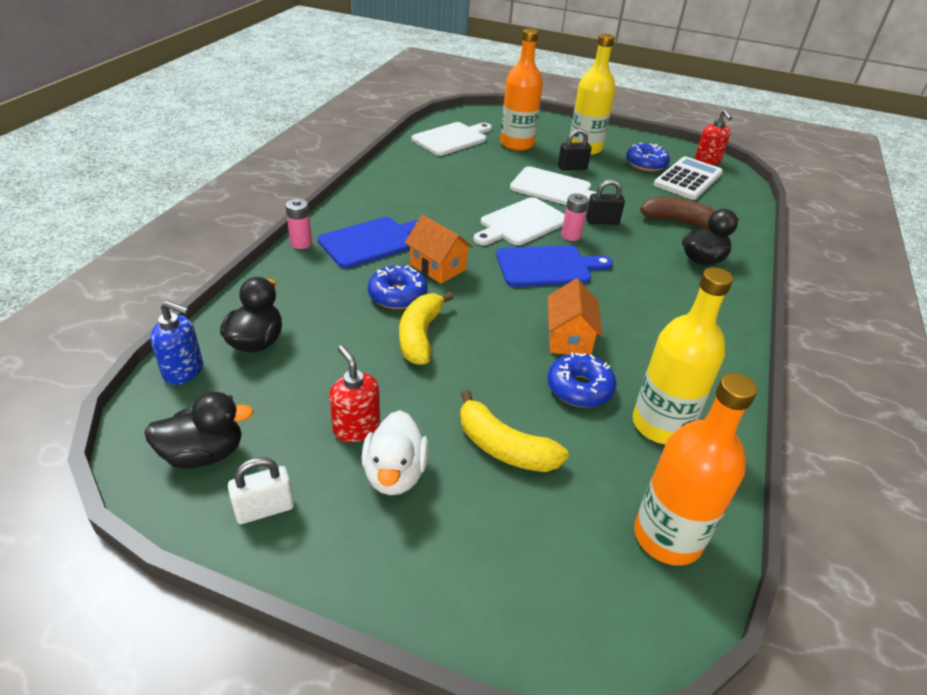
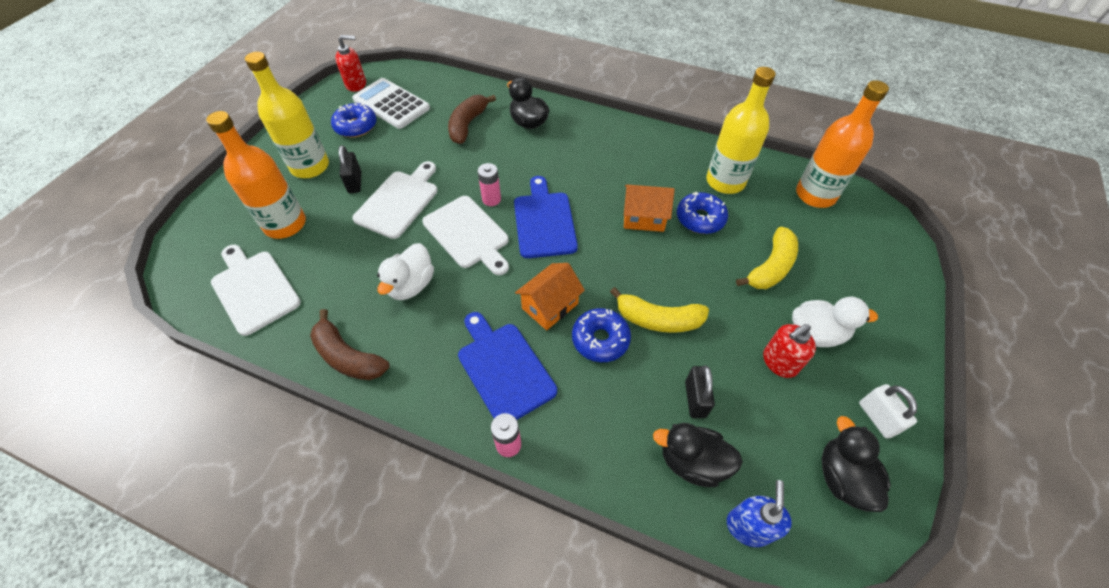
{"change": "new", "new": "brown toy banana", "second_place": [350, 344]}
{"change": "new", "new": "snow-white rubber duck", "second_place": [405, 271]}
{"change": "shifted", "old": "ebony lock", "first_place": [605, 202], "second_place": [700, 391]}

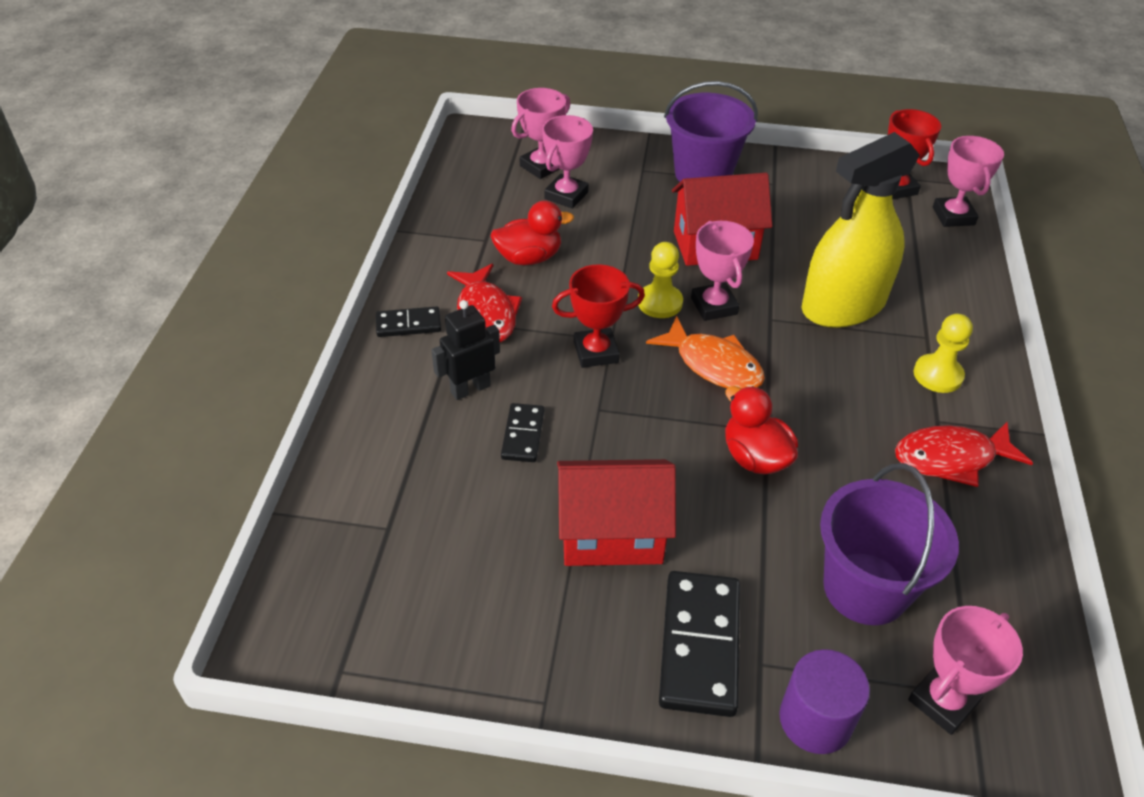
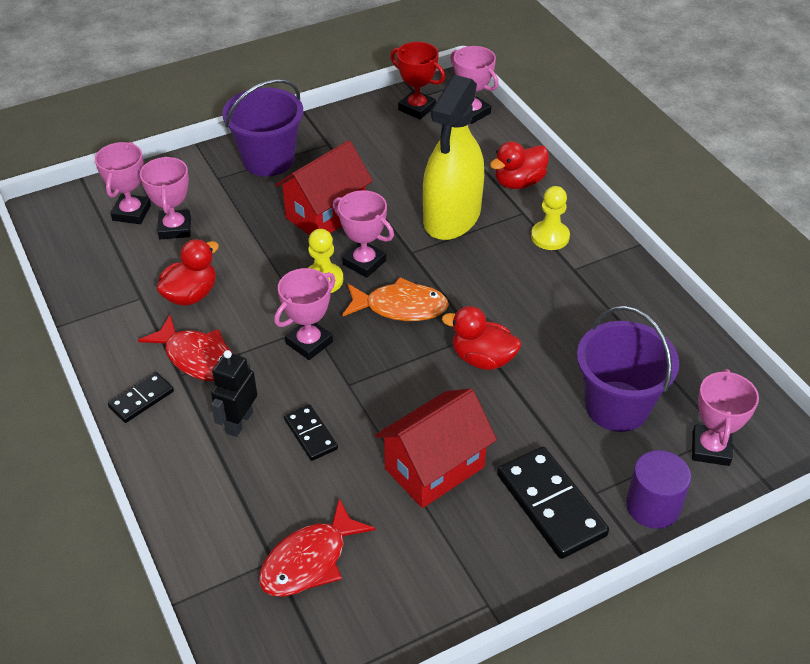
{"change": "new", "new": "crimson rubber duck", "second_place": [519, 165]}
{"change": "shifted", "old": "crimson fish figure", "first_place": [964, 454], "second_place": [317, 548]}
{"change": "repainted", "old": "crimson trophy", "new": "rosy trophy", "first_place": [598, 316], "second_place": [305, 314]}

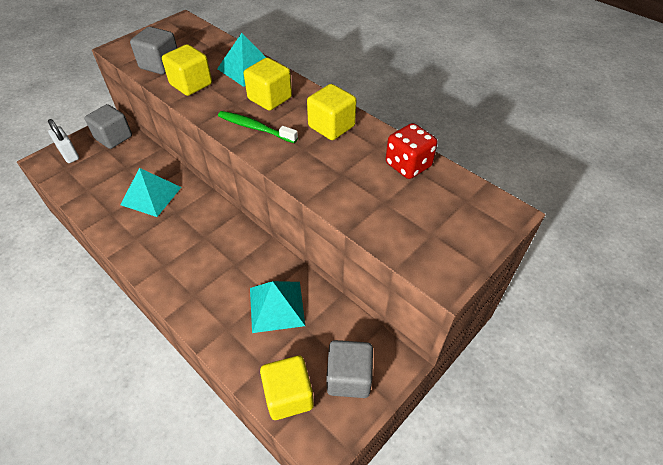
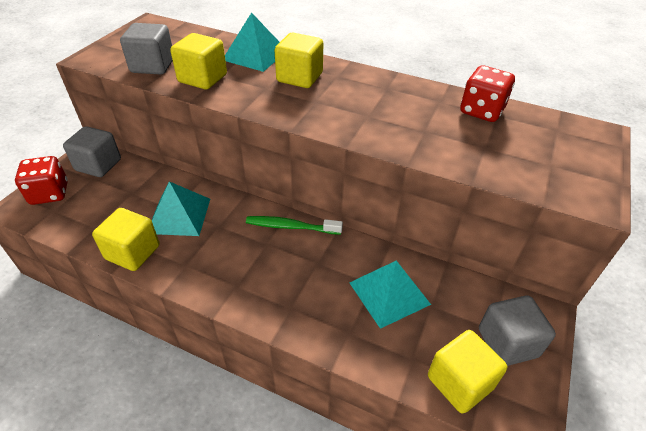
{"change": "shifted", "old": "green dental brush", "first_place": [258, 127], "second_place": [294, 225]}
{"change": "shifted", "old": "bright yellow block", "first_place": [331, 112], "second_place": [125, 239]}
{"change": "swapped", "old": "snow-white lock", "new": "crimson game die", "first_place": [63, 141], "second_place": [41, 180]}

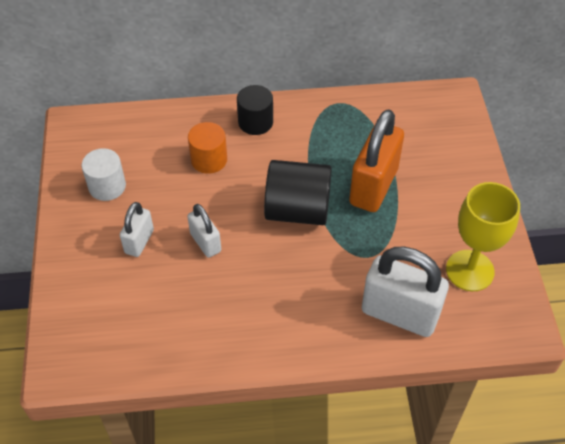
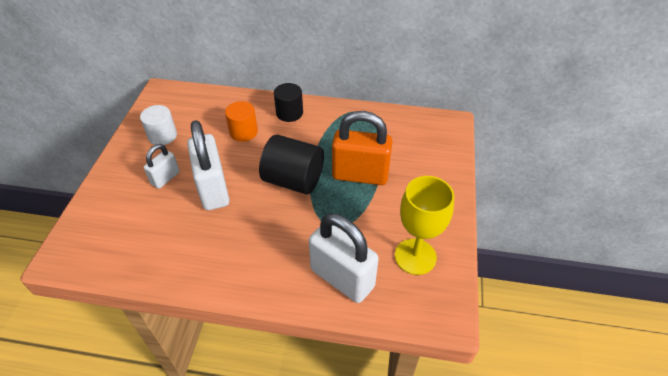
{"change": "rotated", "old": "orange lock", "first_place": [376, 160], "second_place": [362, 148], "degrees": 60}
{"change": "scaled", "old": "snow-white lock", "first_place": [204, 231], "second_place": [208, 165], "factor": 1.85}

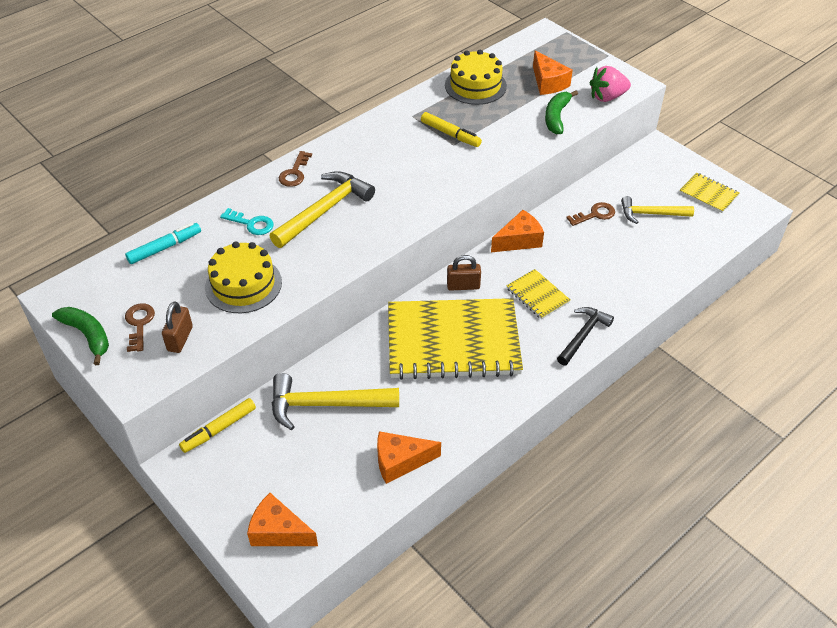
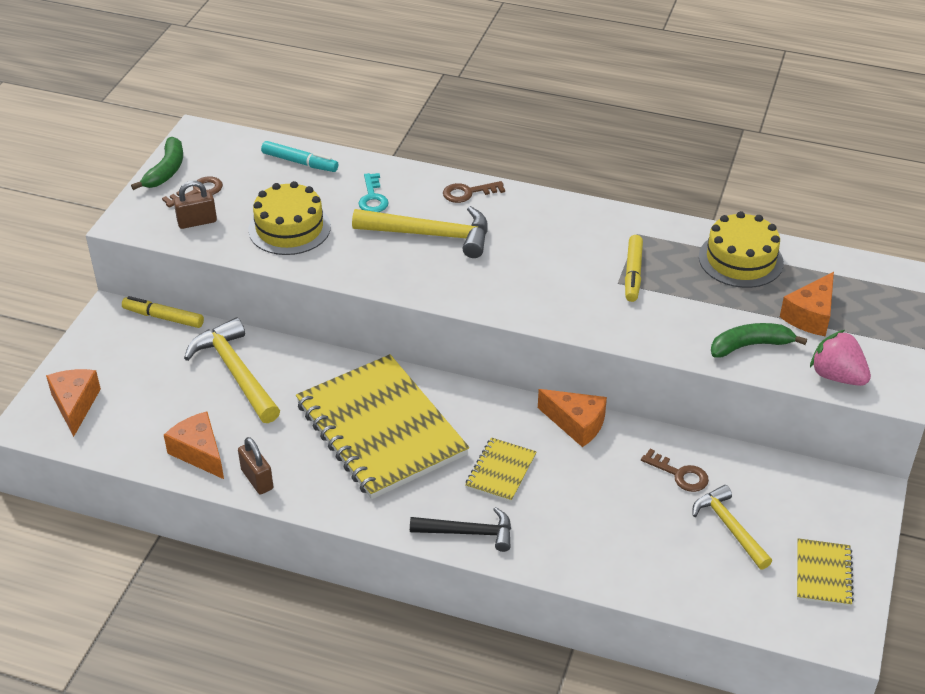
{"change": "shifted", "old": "brown lock", "first_place": [464, 273], "second_place": [256, 465]}

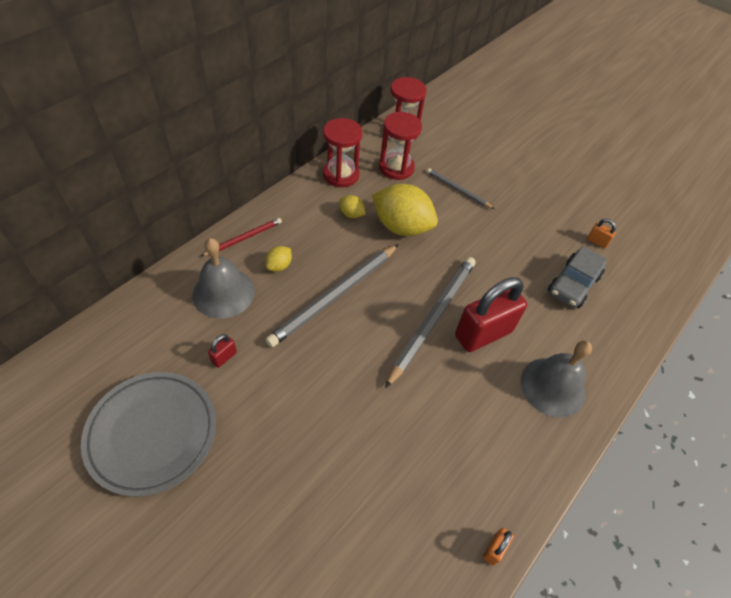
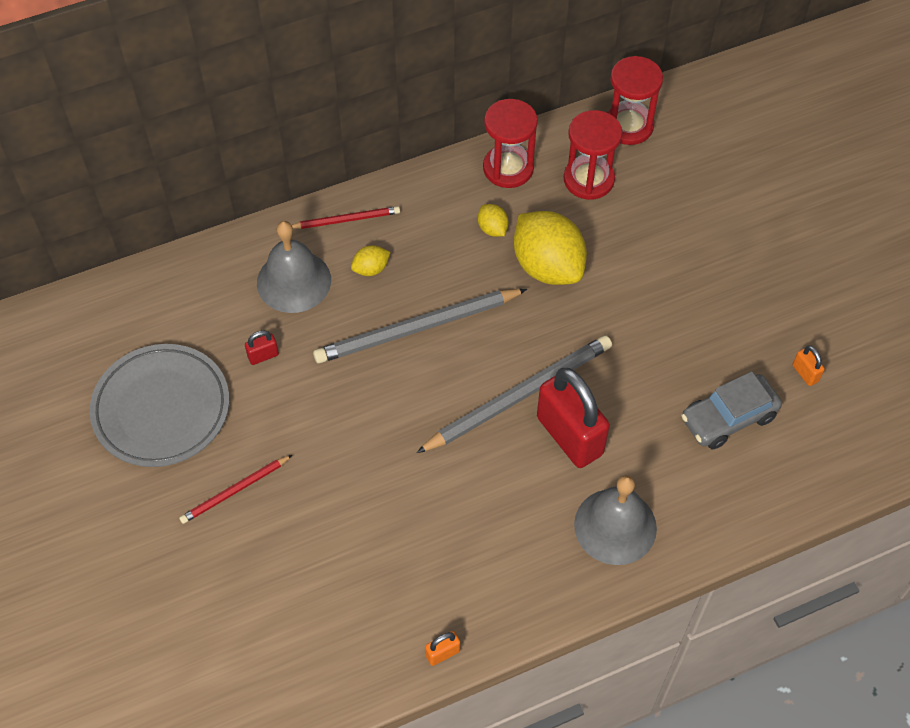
{"change": "gone", "old": "grey pencil", "first_place": [460, 188]}
{"change": "new", "new": "crimson pencil", "second_place": [235, 489]}
{"change": "rotated", "old": "crimson lock", "first_place": [491, 314], "second_place": [573, 418], "degrees": 60}

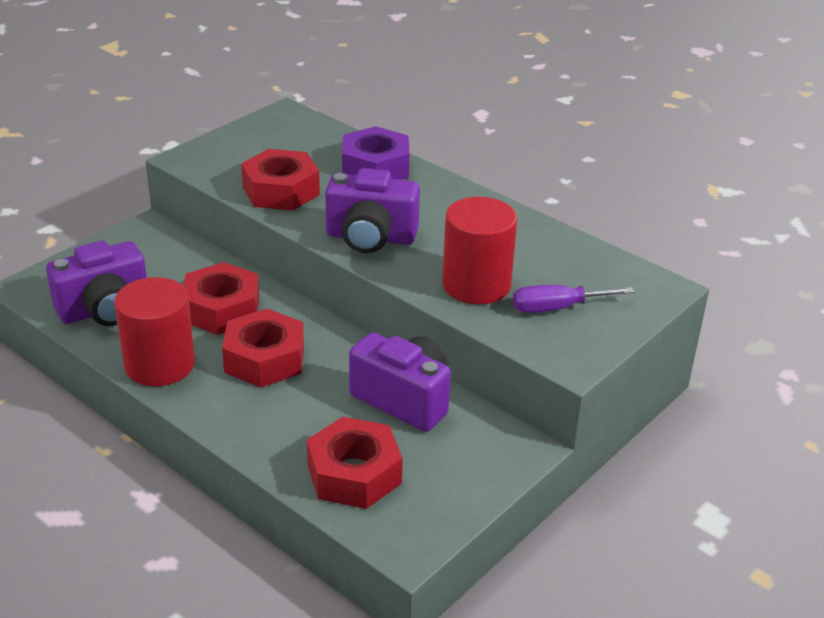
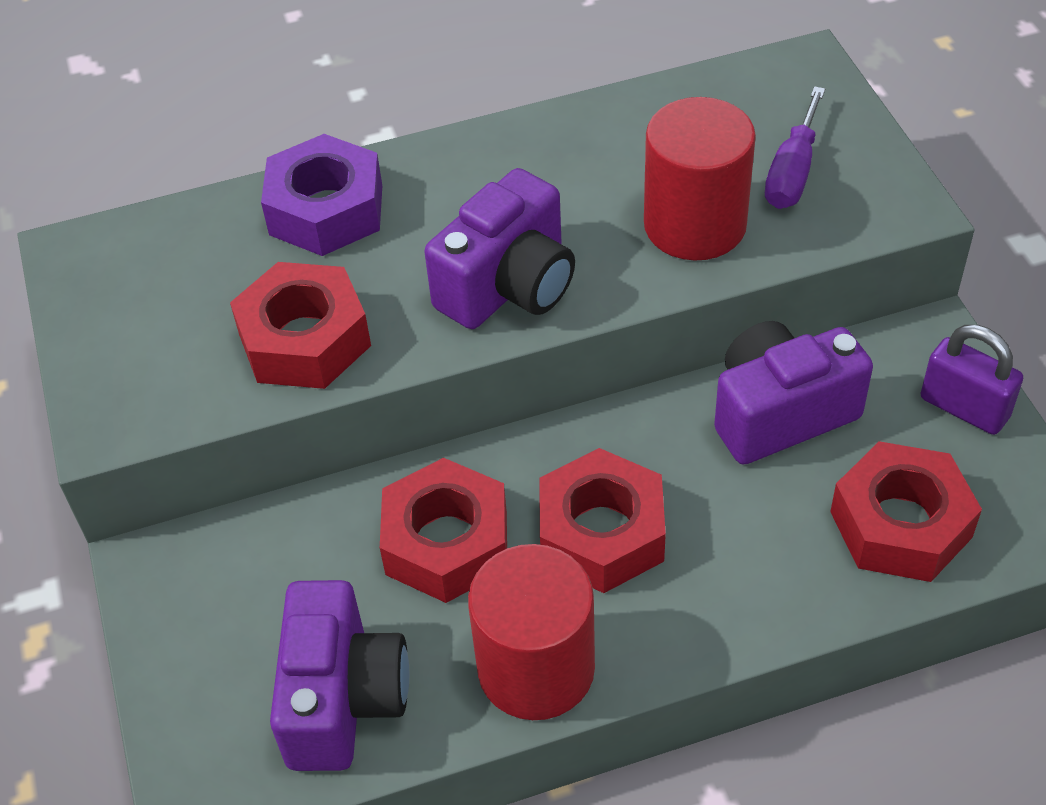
{"change": "new", "new": "violet lock", "second_place": [972, 380]}

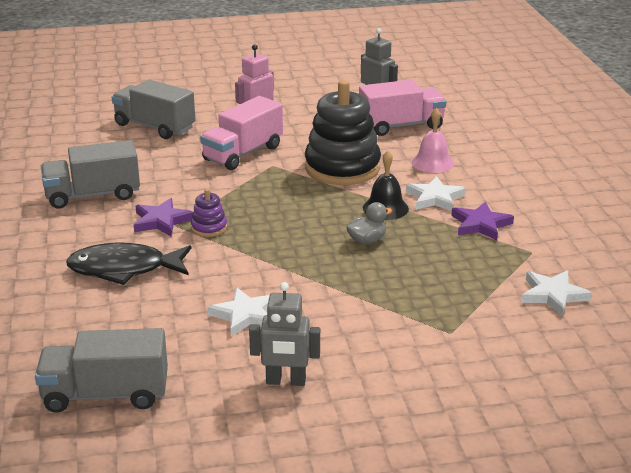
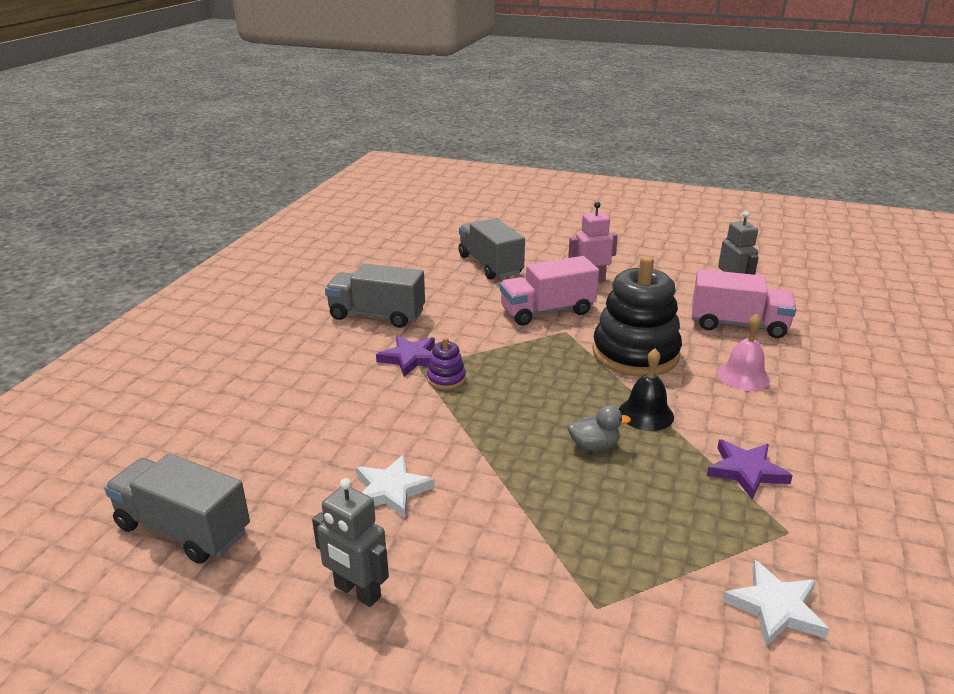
{"change": "gone", "old": "ebony fish figure", "first_place": [128, 263]}
{"change": "gone", "old": "snow-white star", "first_place": [436, 193]}

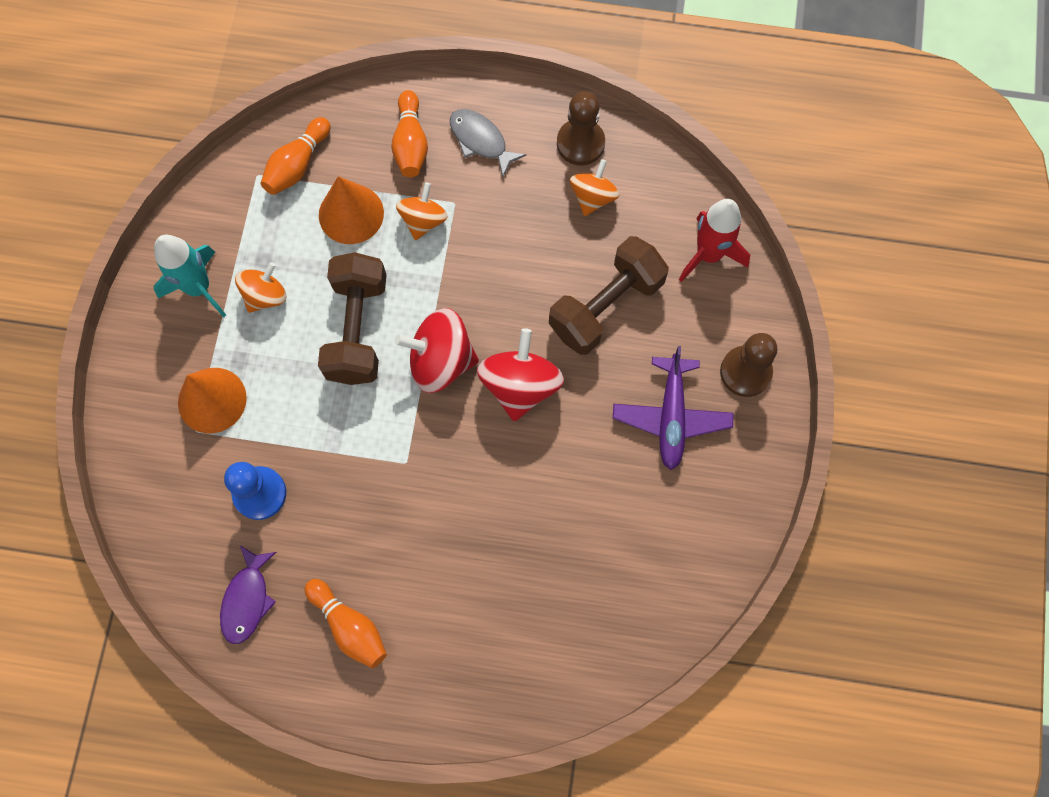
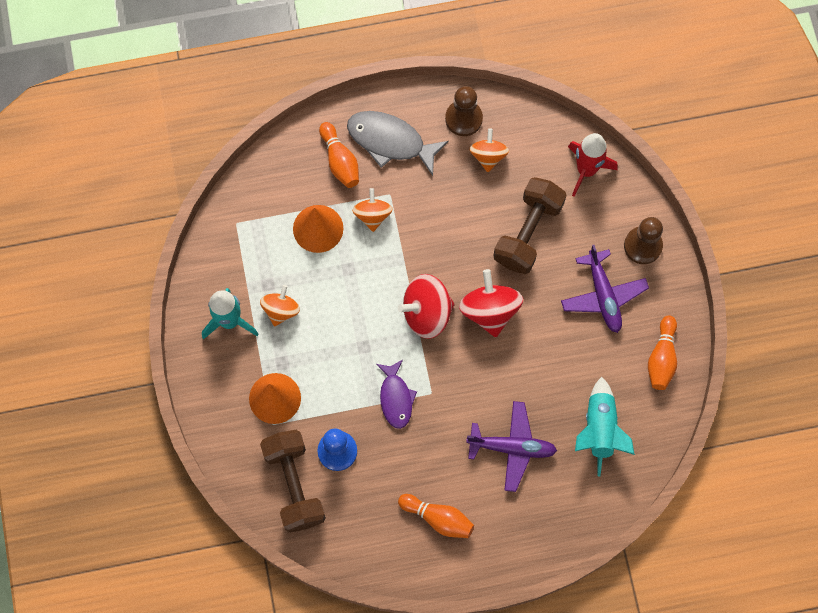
{"change": "new", "new": "violet toy plane", "second_place": [511, 446]}
{"change": "new", "new": "turquoise rocket", "second_place": [605, 426]}
{"change": "shifted", "old": "violet fish figure", "first_place": [248, 594], "second_place": [396, 394]}
{"change": "shifted", "old": "orange tenpin", "first_place": [295, 156], "second_place": [662, 352]}
{"change": "shifted", "old": "brown dumbbell", "first_place": [352, 318], "second_place": [293, 481]}
{"change": "scaled", "old": "grey fish figure", "first_place": [488, 143], "second_place": [398, 143], "factor": 1.52}

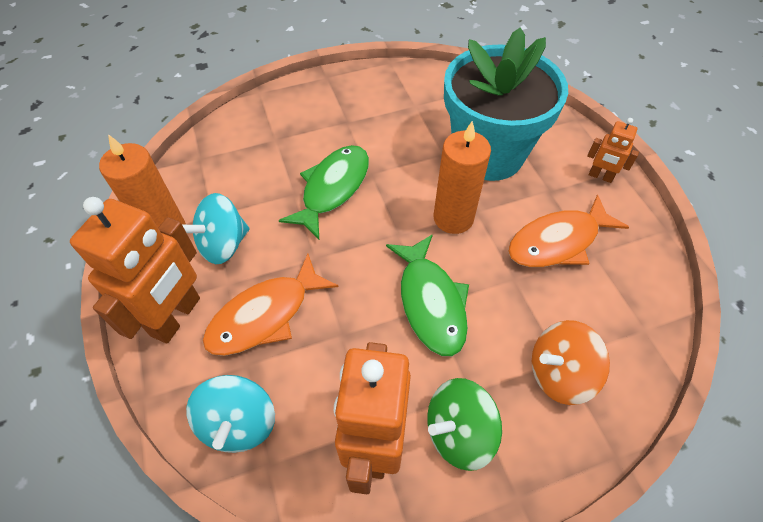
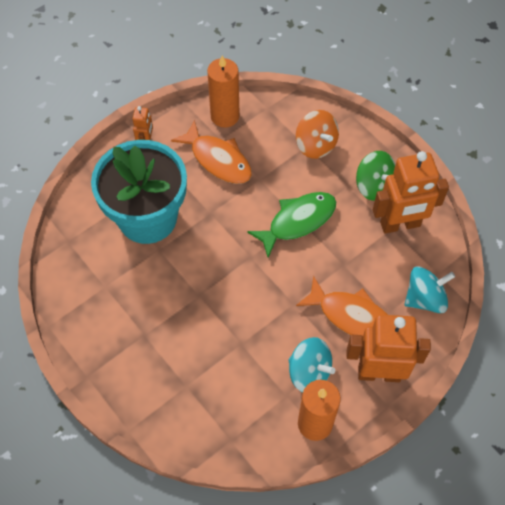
{"change": "gone", "old": "green fish figure", "first_place": [324, 192]}
{"change": "shifted", "old": "orange wax candle", "first_place": [462, 177], "second_place": [223, 91]}

